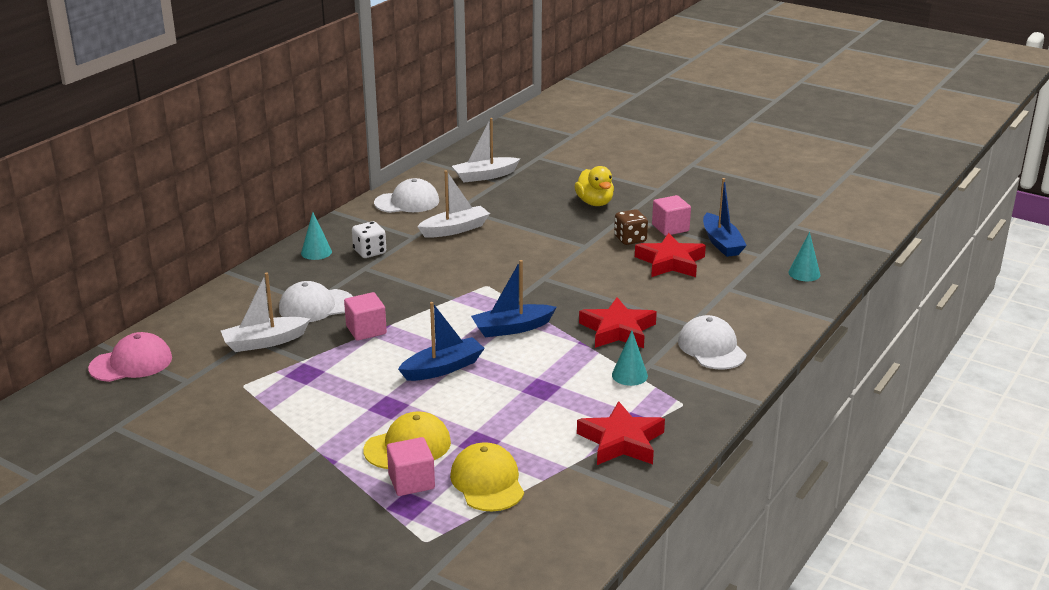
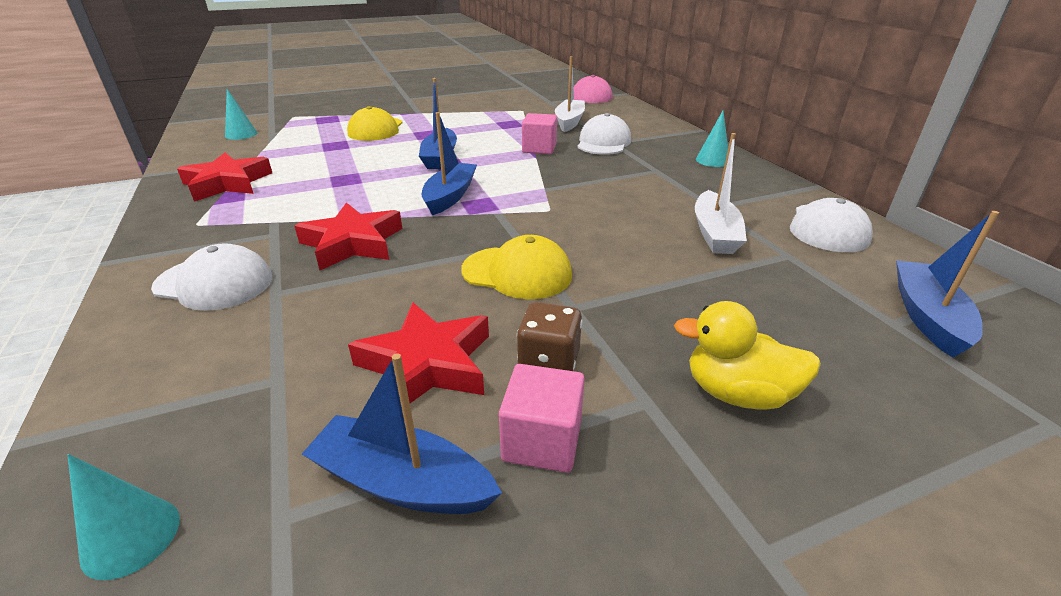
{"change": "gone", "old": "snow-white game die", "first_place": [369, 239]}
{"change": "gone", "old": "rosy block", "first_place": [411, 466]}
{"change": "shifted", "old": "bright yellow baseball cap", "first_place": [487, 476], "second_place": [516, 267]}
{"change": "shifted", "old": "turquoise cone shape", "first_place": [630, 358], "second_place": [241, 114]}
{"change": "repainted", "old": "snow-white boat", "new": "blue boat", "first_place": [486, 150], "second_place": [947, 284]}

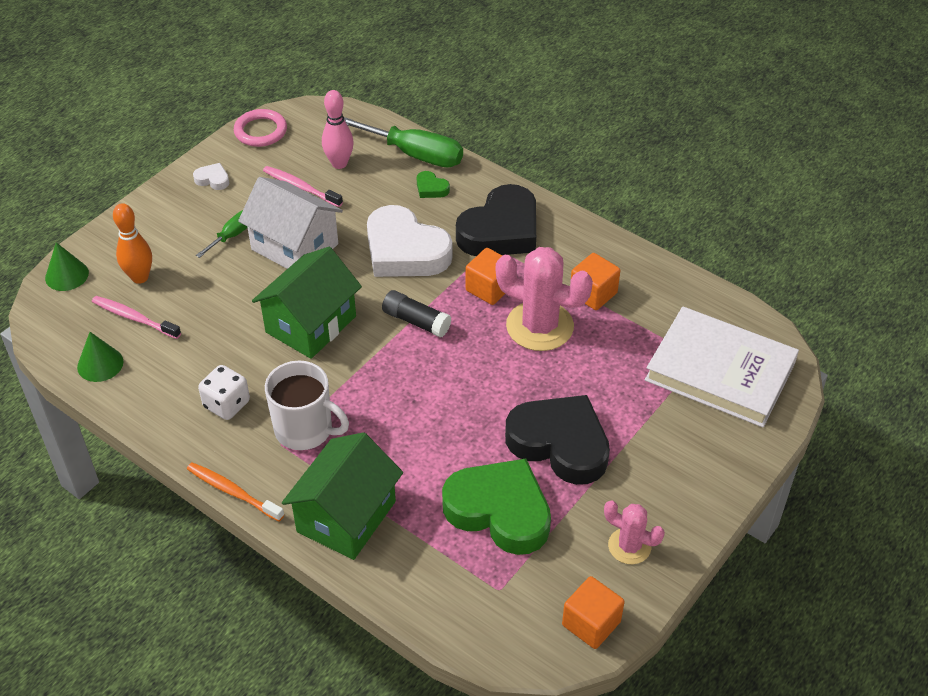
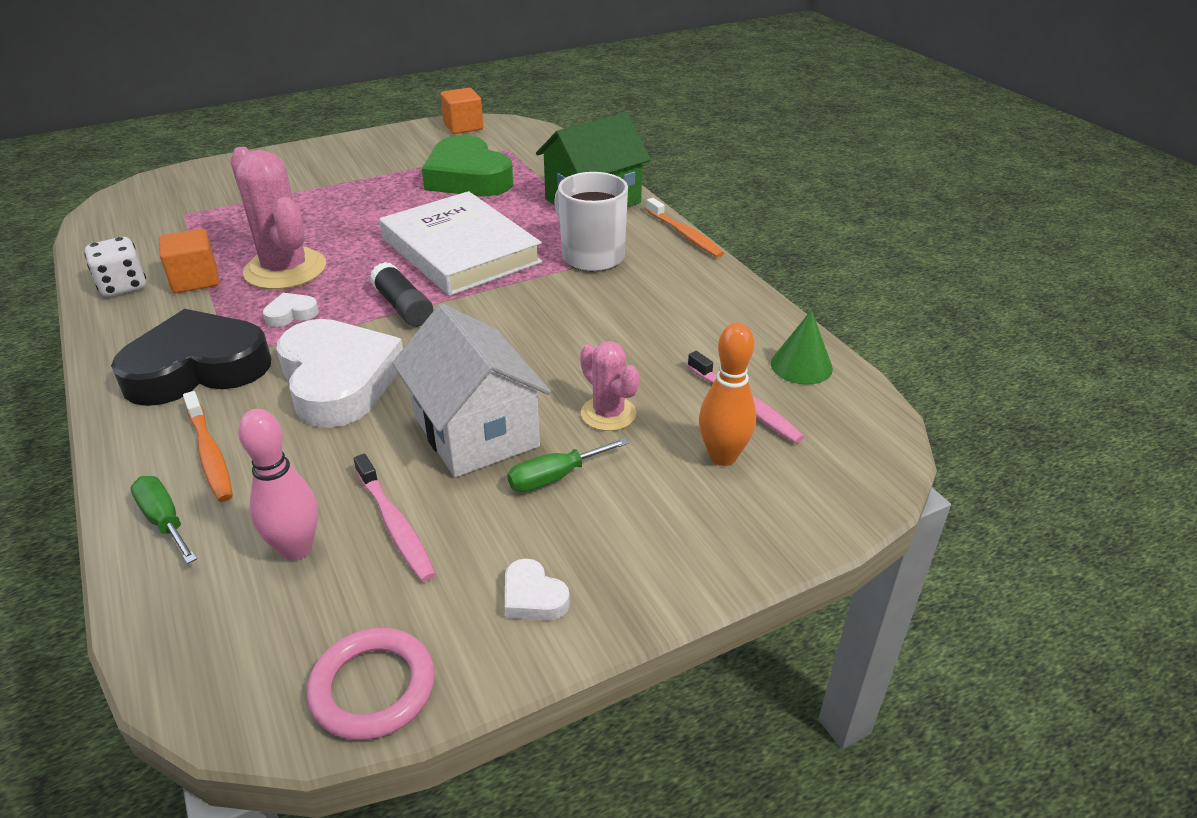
{"change": "gone", "old": "green cone shape", "first_place": [67, 266]}
{"change": "gone", "old": "green house", "first_place": [307, 303]}
{"change": "gone", "old": "ebony heart", "first_place": [557, 440]}
{"change": "shifted", "old": "snow-white game die", "first_place": [224, 392], "second_place": [115, 267]}
{"change": "shifted", "old": "rosy cactus", "first_place": [634, 532], "second_place": [609, 386]}
{"change": "shifted", "old": "snow-white hardback", "first_place": [722, 367], "second_place": [460, 243]}
{"change": "swapped", "old": "green heart", "new": "orange dental brush", "first_place": [433, 184], "second_place": [208, 446]}
{"change": "swapped", "old": "orange block", "new": "snow-white heart", "first_place": [485, 276], "second_place": [291, 310]}
{"change": "scaled", "old": "green screwdriver", "first_place": [403, 142], "second_place": [163, 520], "factor": 0.53}

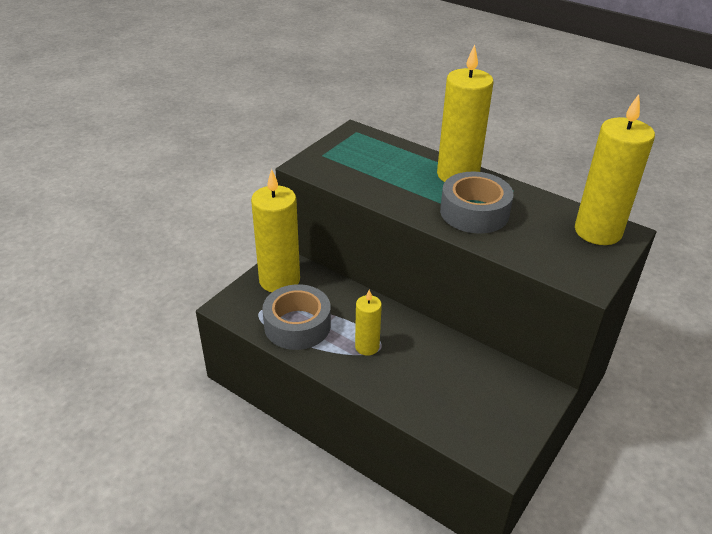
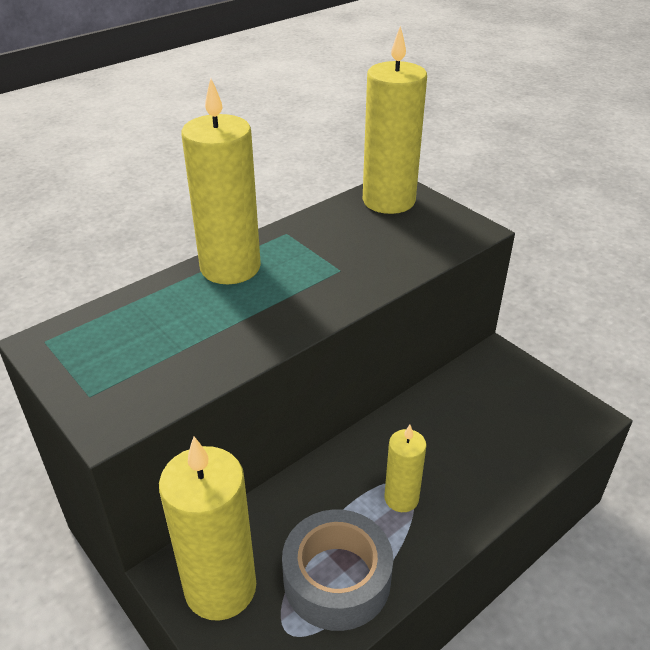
{"change": "gone", "old": "grey tape", "first_place": [477, 203]}

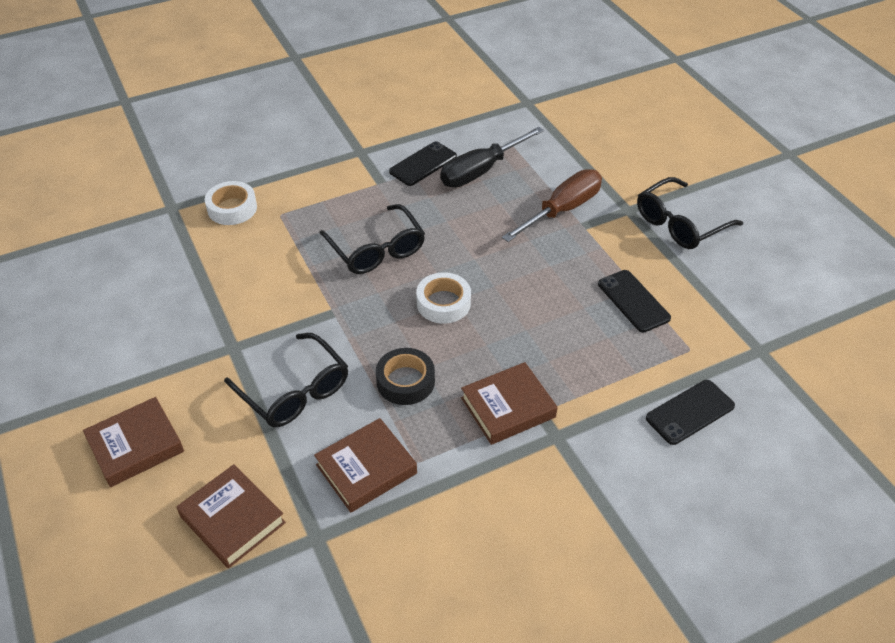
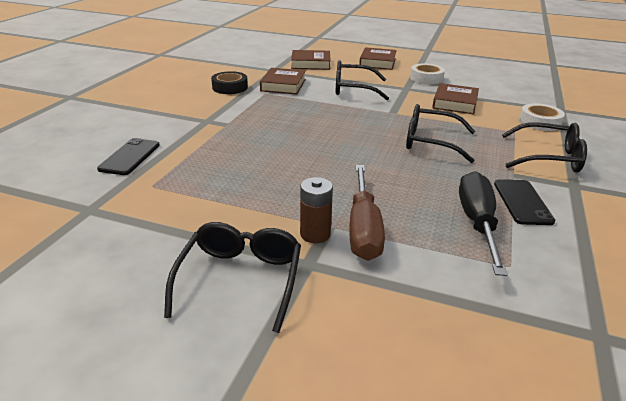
{"change": "gone", "old": "ebony mobile phone", "first_place": [634, 301]}
{"change": "new", "new": "brown power cell", "second_place": [316, 210]}
{"change": "new", "new": "ebony glasses", "second_place": [544, 147]}
{"change": "shifted", "old": "ebony tape", "first_place": [405, 376], "second_place": [229, 82]}
{"change": "shifted", "old": "snow-white tape", "first_place": [443, 298], "second_place": [427, 73]}
{"change": "shifted", "old": "brown hardback", "first_place": [509, 403], "second_place": [455, 99]}

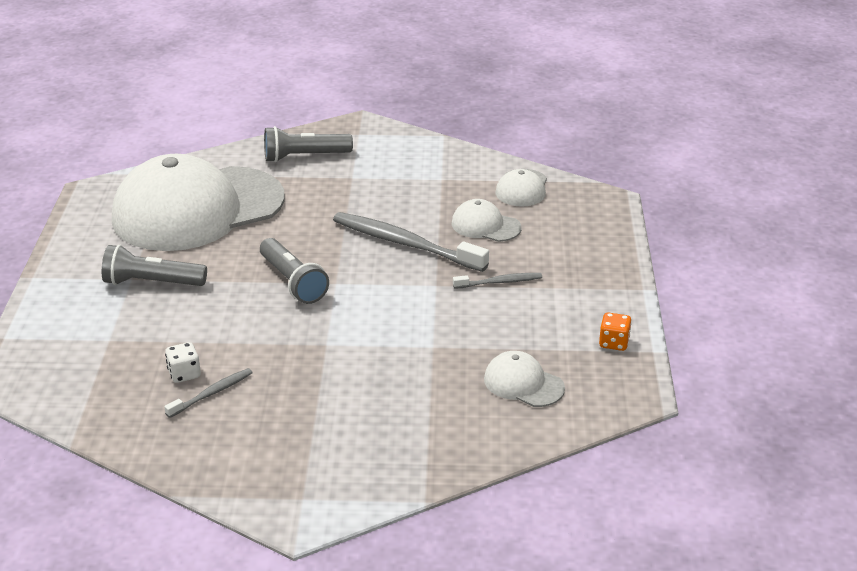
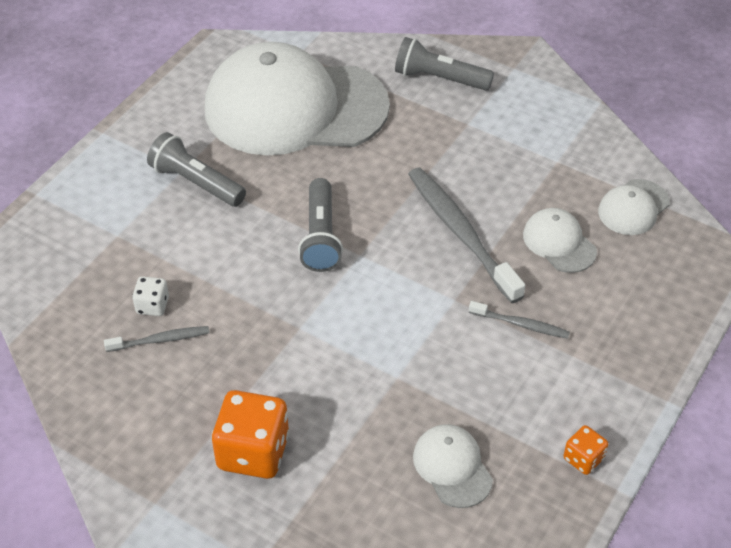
{"change": "new", "new": "orange game die", "second_place": [250, 434]}

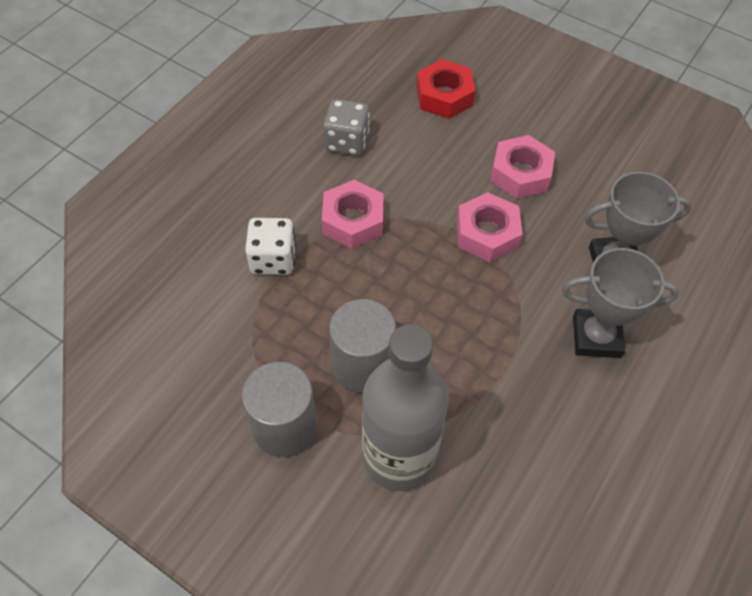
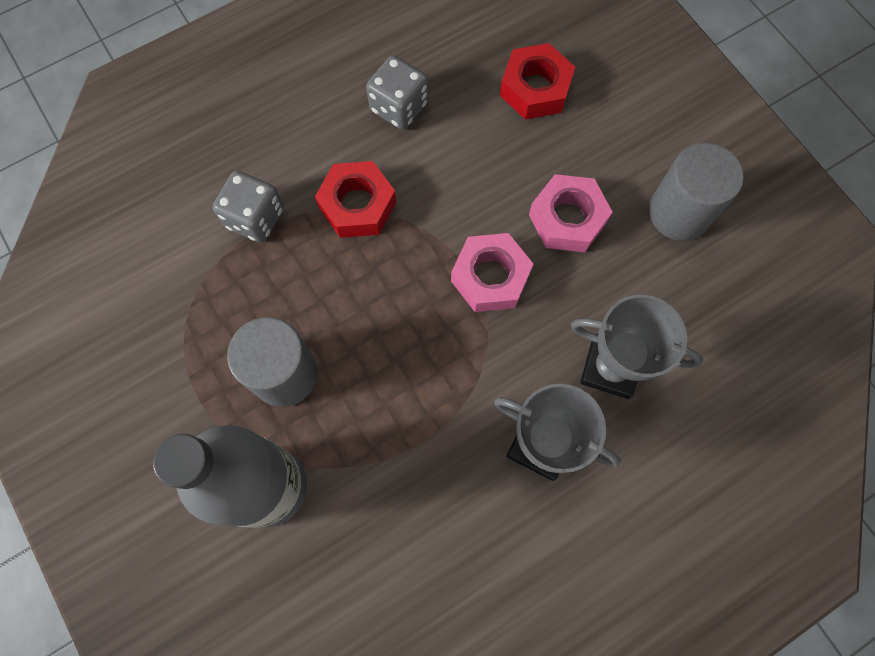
{"change": "shifted", "old": "grey cylinder shape", "first_place": [279, 409], "second_place": [696, 192]}
{"change": "repainted", "old": "snow-white game die", "new": "grey game die", "first_place": [270, 246], "second_place": [248, 206]}
{"change": "repainted", "old": "rosy hexagon nut", "new": "crimson hexagon nut", "first_place": [353, 214], "second_place": [355, 199]}

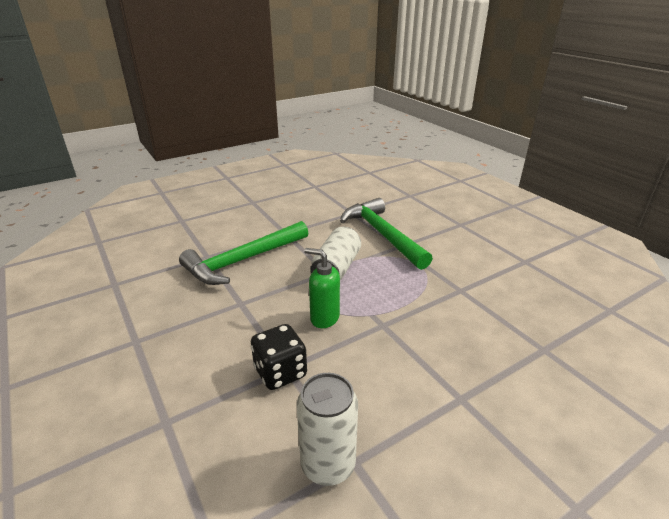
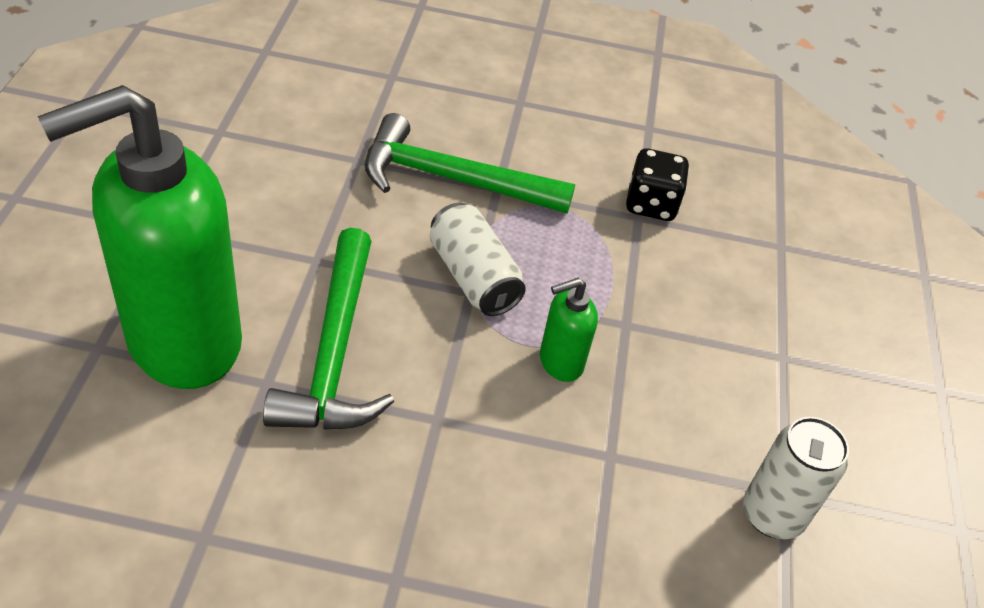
{"change": "new", "new": "green soap pump", "second_place": [140, 237]}
{"change": "shifted", "old": "ebony game die", "first_place": [279, 357], "second_place": [657, 184]}

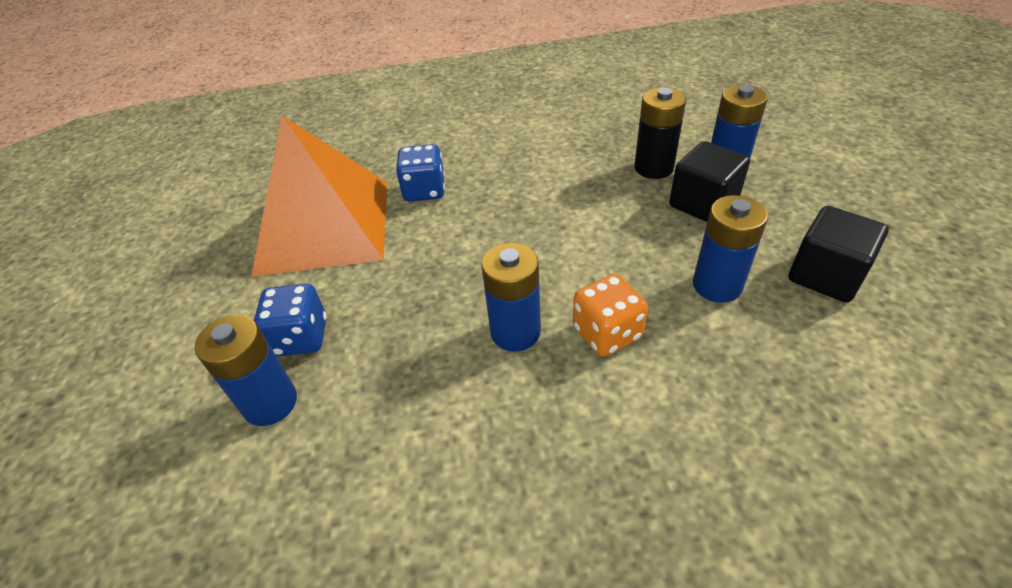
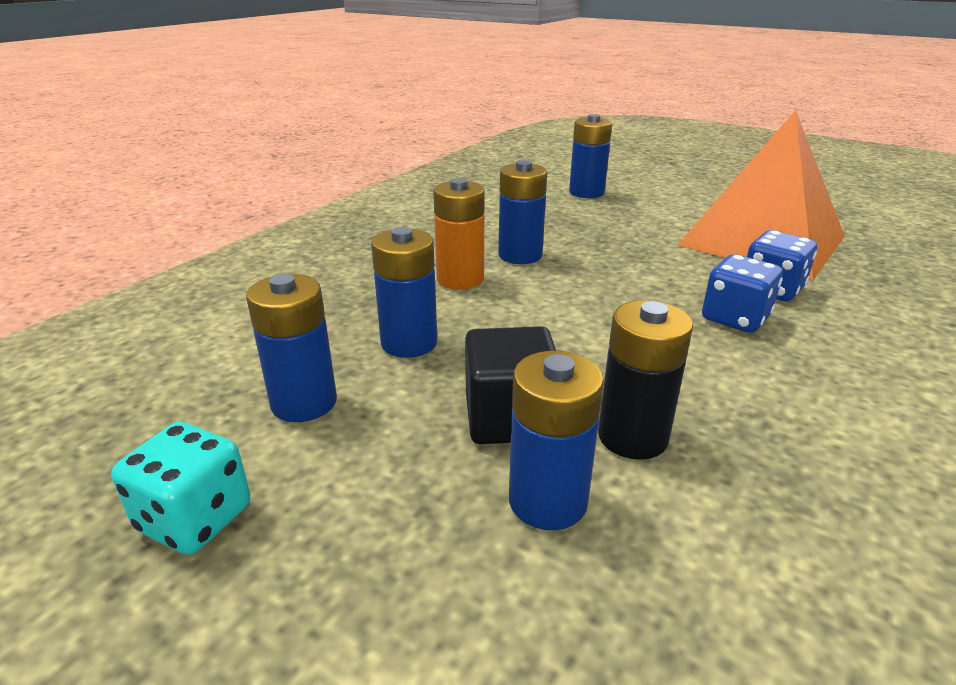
{"change": "new", "new": "turquoise game die", "second_place": [180, 488]}
{"change": "shifted", "old": "blue game die", "first_place": [290, 320], "second_place": [742, 293]}
{"change": "swapped", "old": "orange game die", "new": "orange power cell", "first_place": [610, 315], "second_place": [459, 234]}
{"change": "swapped", "old": "ebony block", "new": "blue power cell", "first_place": [838, 254], "second_place": [291, 348]}

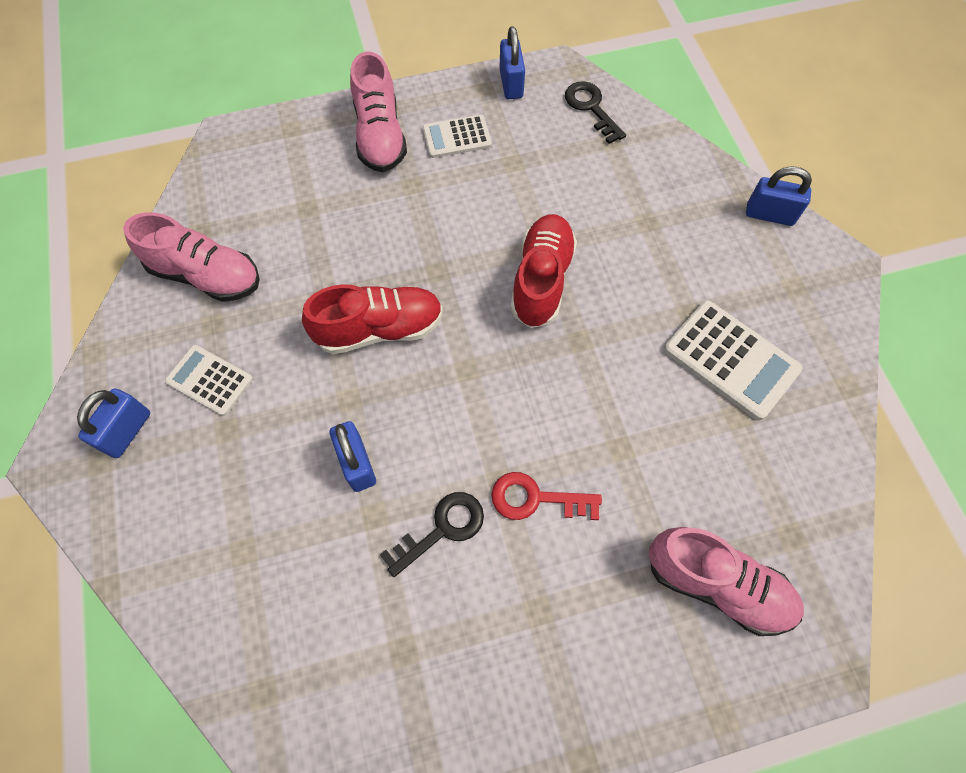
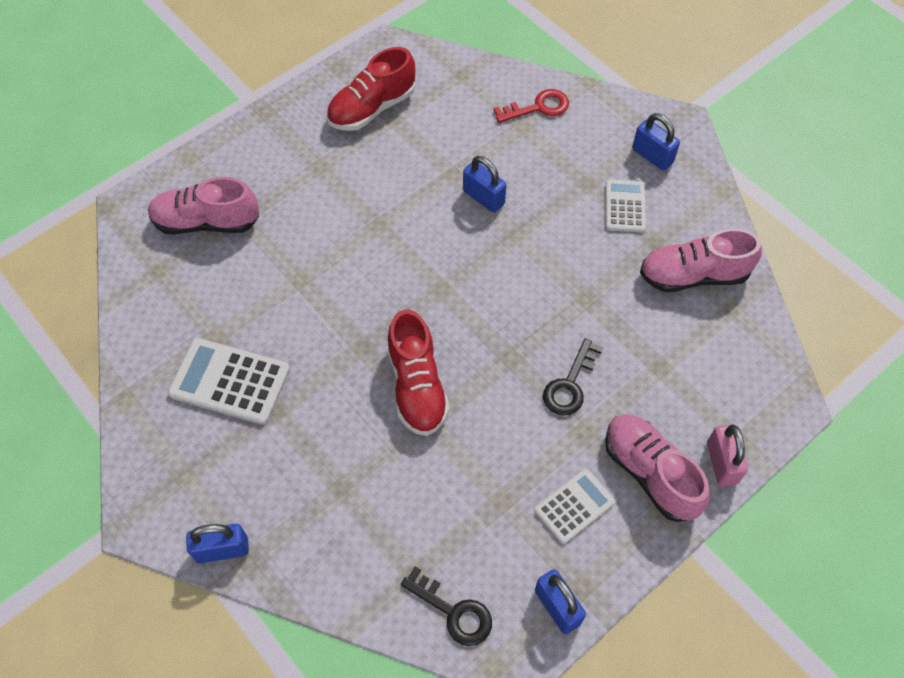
{"change": "new", "new": "rosy lock", "second_place": [727, 455]}
{"change": "shifted", "old": "crimson lace-up shoe", "first_place": [372, 319], "second_place": [370, 89]}
{"change": "shifted", "old": "ebony key", "first_place": [432, 534], "second_place": [573, 376]}
{"change": "shifted", "old": "crimson key", "first_place": [546, 496], "second_place": [531, 106]}
{"change": "rotated", "old": "blue lock", "first_place": [113, 423], "second_place": [656, 142], "degrees": -45}
{"change": "rotated", "old": "snow-white adding machine", "first_place": [209, 380], "second_place": [626, 205], "degrees": -90}

